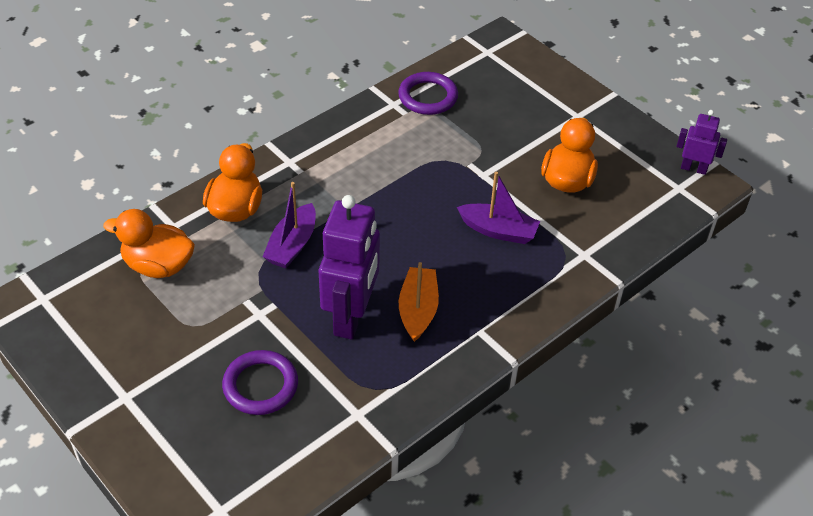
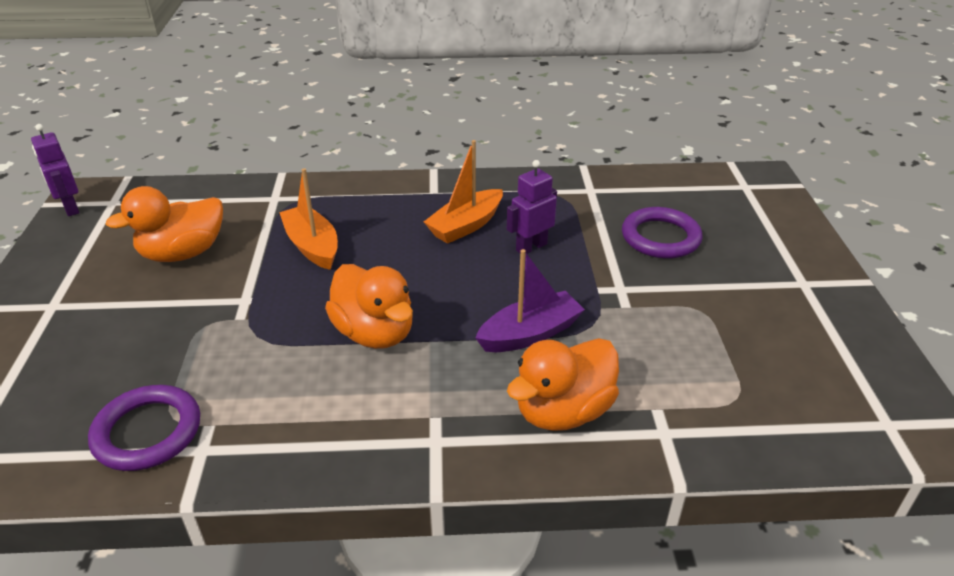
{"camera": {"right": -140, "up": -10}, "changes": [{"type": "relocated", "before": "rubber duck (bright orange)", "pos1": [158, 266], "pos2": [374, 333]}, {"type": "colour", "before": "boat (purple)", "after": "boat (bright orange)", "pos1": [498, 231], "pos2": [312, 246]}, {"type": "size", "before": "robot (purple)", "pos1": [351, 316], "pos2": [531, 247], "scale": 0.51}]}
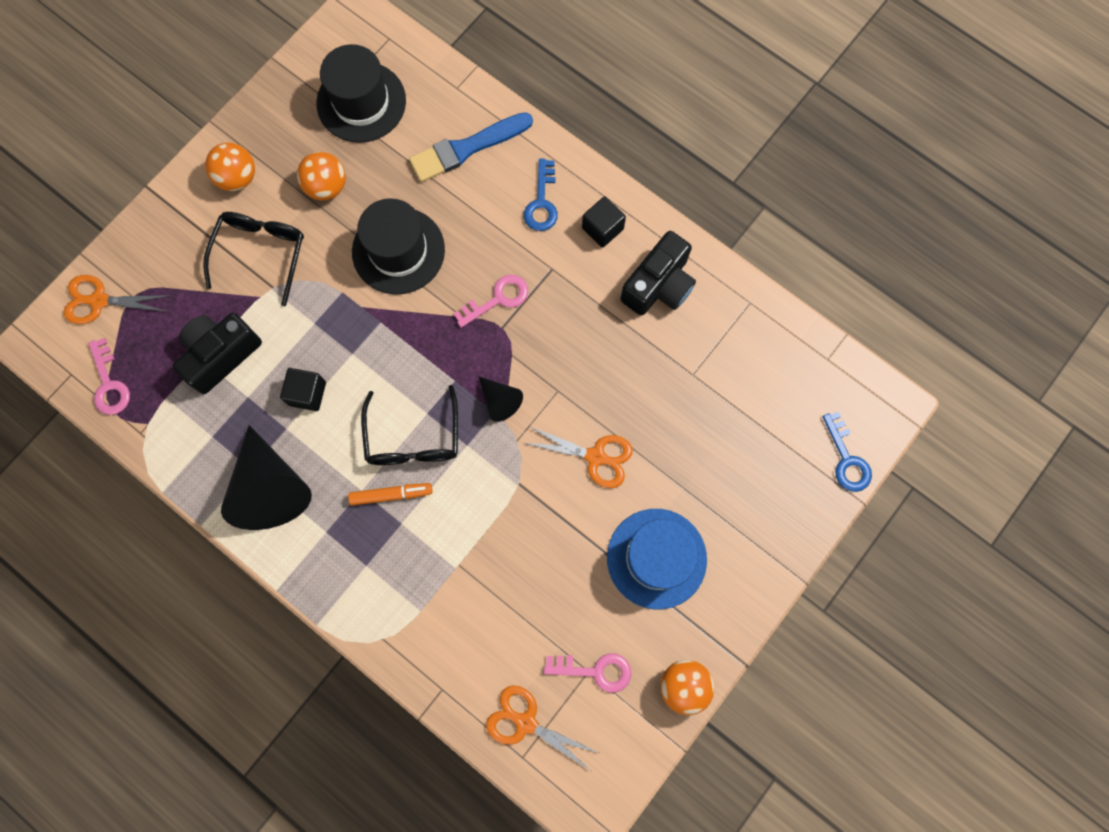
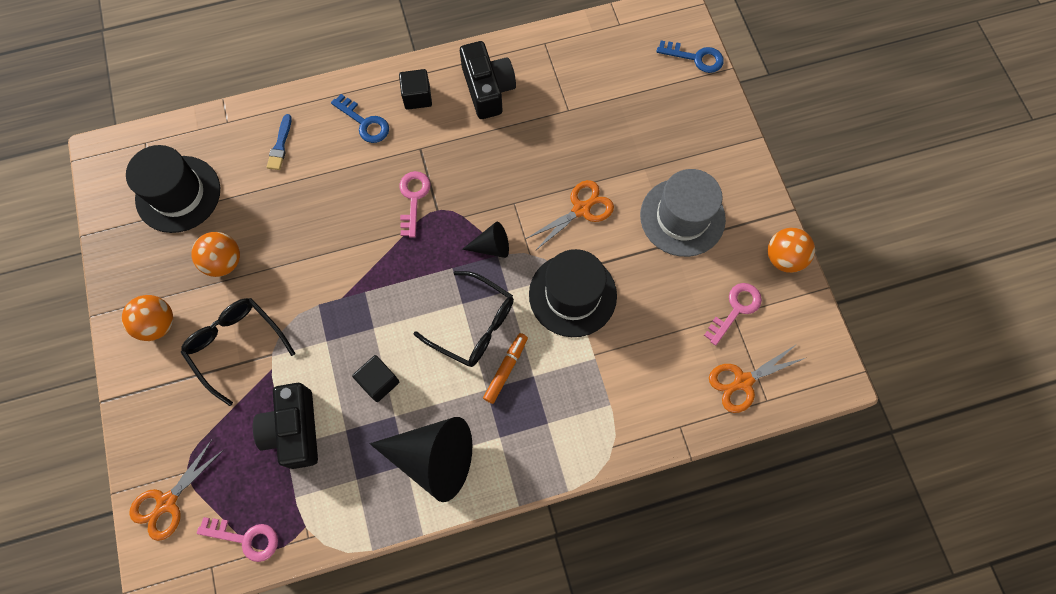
{"camera": {"right": -55, "up": -5}, "changes": [{"type": "relocated", "before": "hat (ebony)", "pos1": [398, 251], "pos2": [572, 295]}, {"type": "colour", "before": "hat (blue)", "after": "hat (grey)", "pos1": [656, 558], "pos2": [682, 217]}, {"type": "size", "before": "paintbrush (blue)", "pos1": [467, 148], "pos2": [280, 145], "scale": 0.53}]}
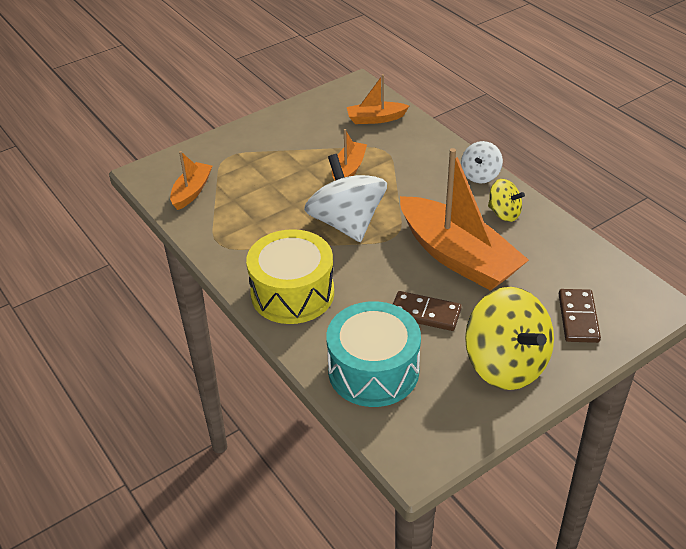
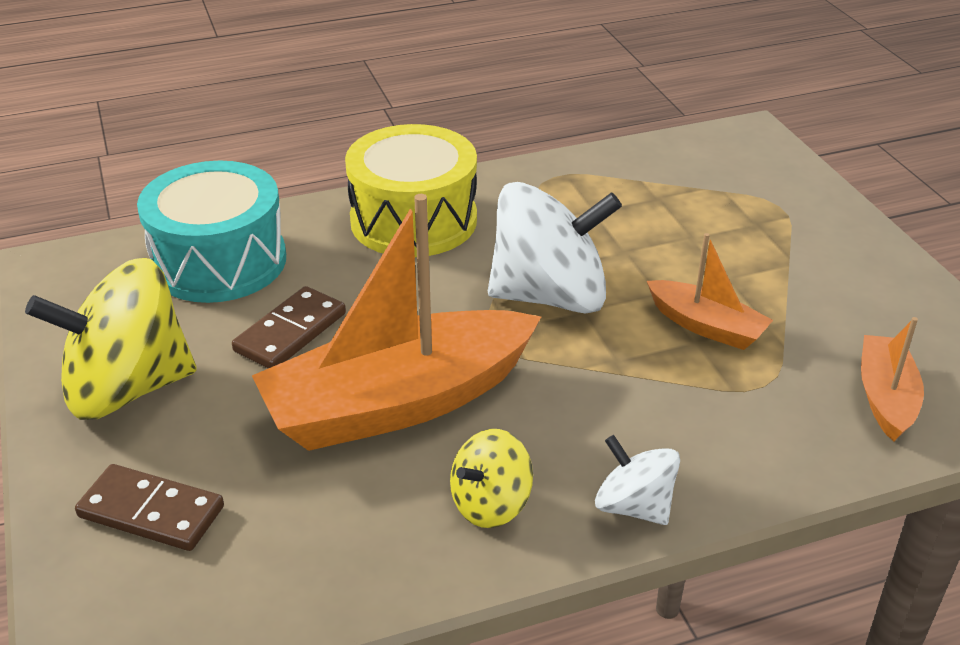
{"camera": {"right": 105, "up": -5}, "changes": [{"type": "missing", "before": "boat (bright orange)", "pos1": [191, 191]}]}
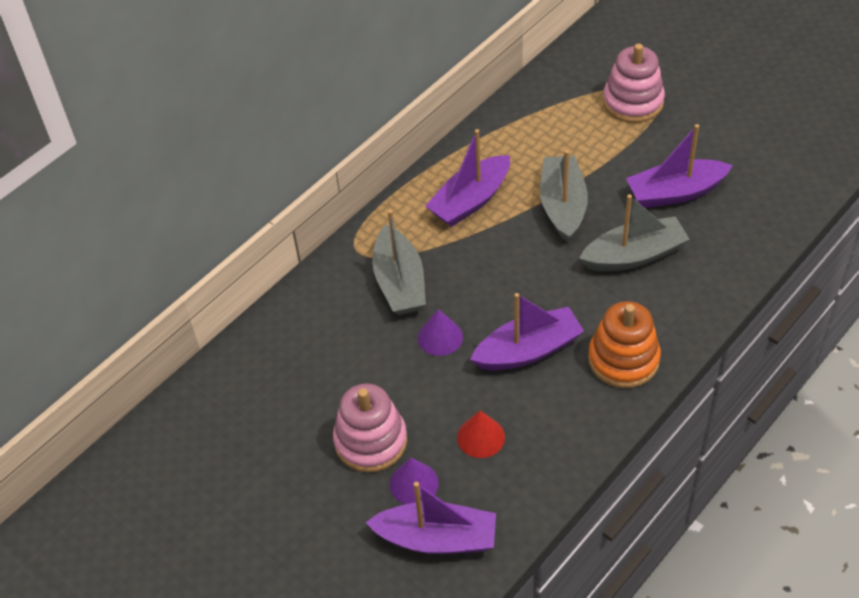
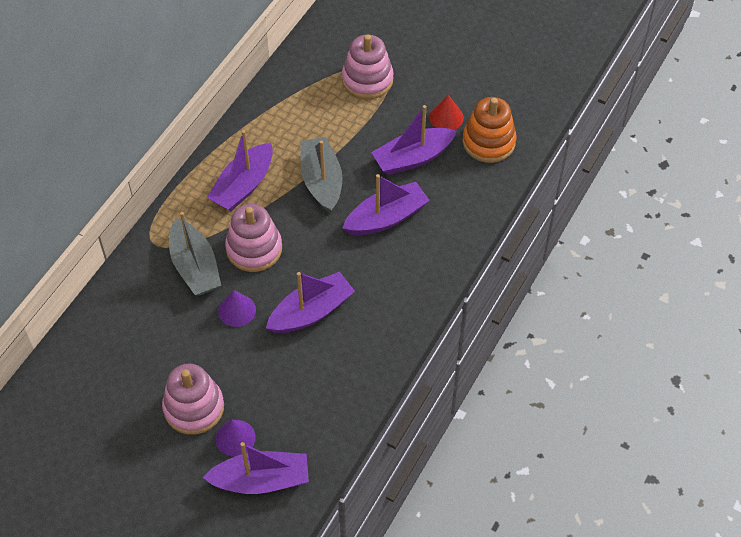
{"camera": {"right": -15, "up": 5}, "changes": [{"type": "appeared", "after": "stacking rings (pink)", "pos2": [254, 249]}, {"type": "relocated", "before": "cone shape (crimson)", "pos1": [481, 437], "pos2": [446, 117]}, {"type": "relocated", "before": "stacking rings (bright orange)", "pos1": [623, 359], "pos2": [488, 142]}, {"type": "colour", "before": "boat (grey)", "after": "boat (purple)", "pos1": [634, 255], "pos2": [386, 218]}]}
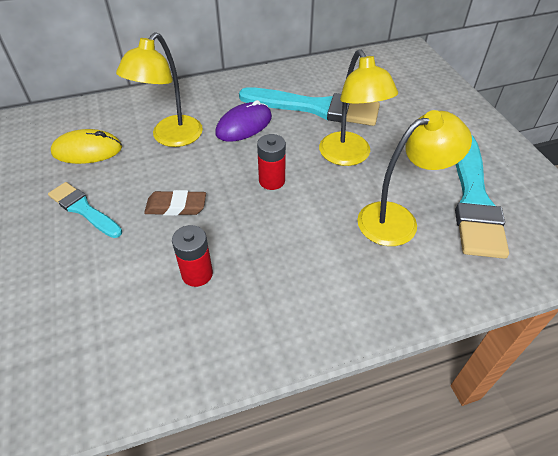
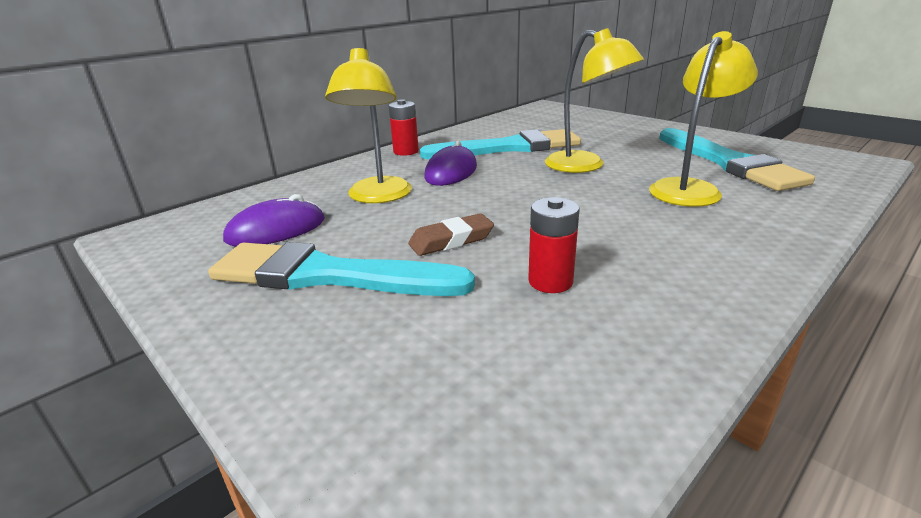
{"camera": {"right": -25, "up": -20}, "changes": [{"type": "relocated", "before": "battery (crimson)", "pos1": [272, 181], "pos2": [406, 151]}, {"type": "colour", "before": "mouse (bright yellow)", "after": "mouse (purple)", "pos1": [87, 150], "pos2": [276, 230]}, {"type": "size", "before": "paintbrush (aqua)", "pos1": [83, 209], "pos2": [328, 275], "scale": 1.77}]}
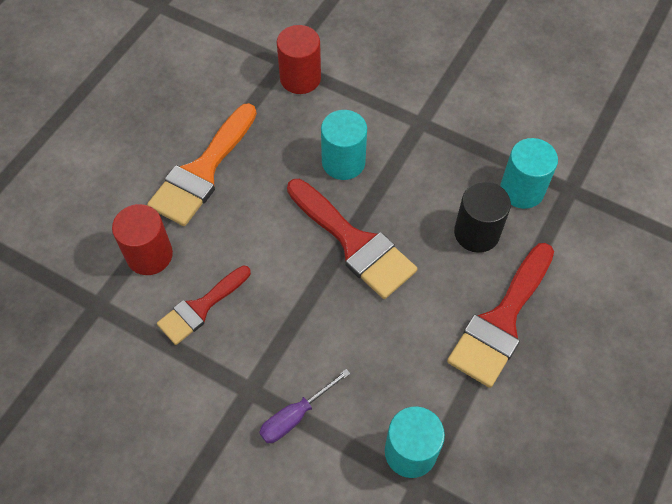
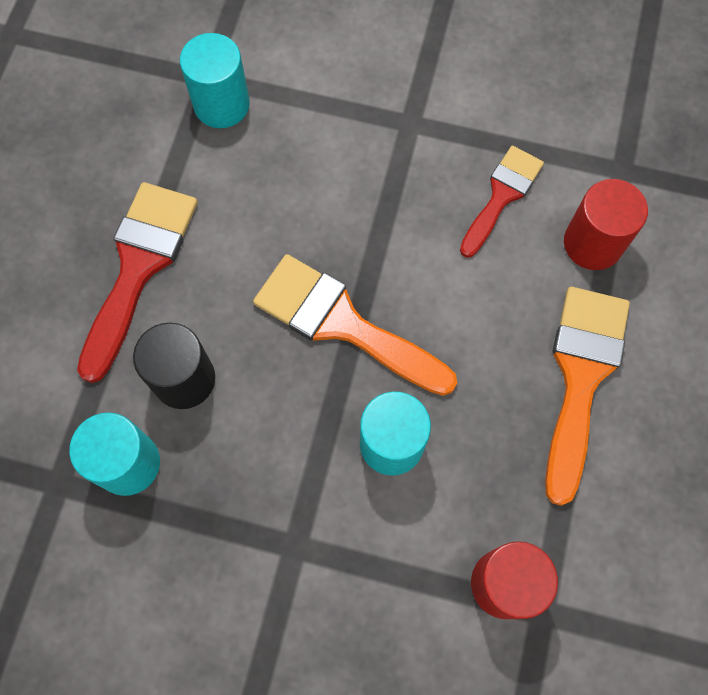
{"camera": {"right": 165, "up": 10}, "changes": [{"type": "missing", "before": "flat screwdriver (purple)", "pos1": [295, 416]}, {"type": "colour", "before": "paintbrush (crimson)", "after": "paintbrush (bright orange)", "pos1": [354, 243], "pos2": [343, 324]}]}
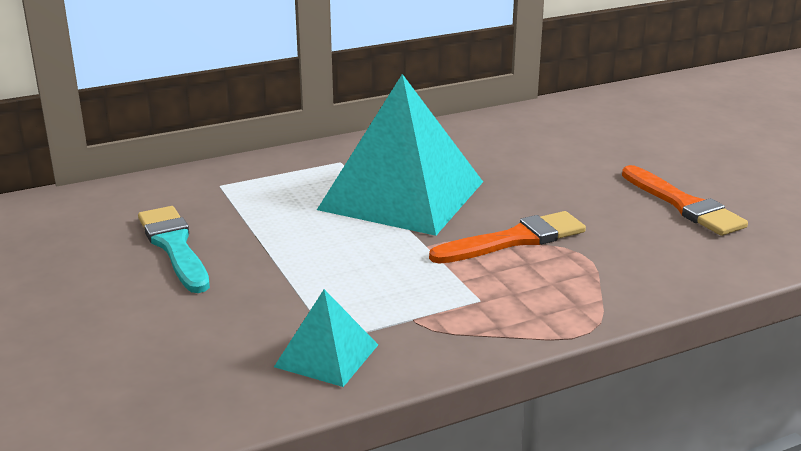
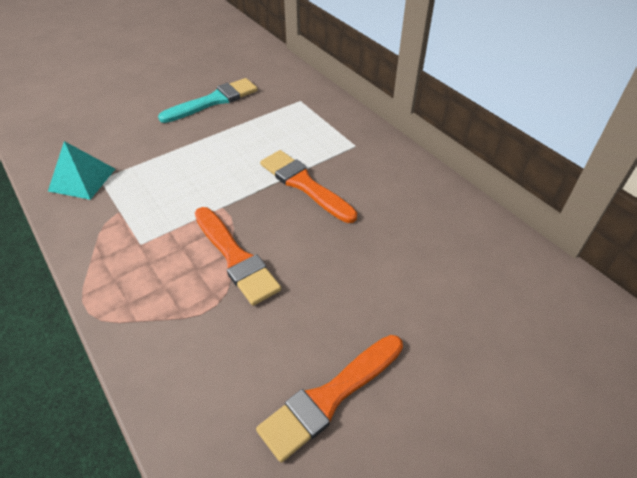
{"camera": {"right": 80, "up": 20}, "changes": [{"type": "exchanged", "before": "pyramid shape (aqua)", "after": "paintbrush (bright orange)", "pos1": [402, 195], "pos2": [304, 185]}]}
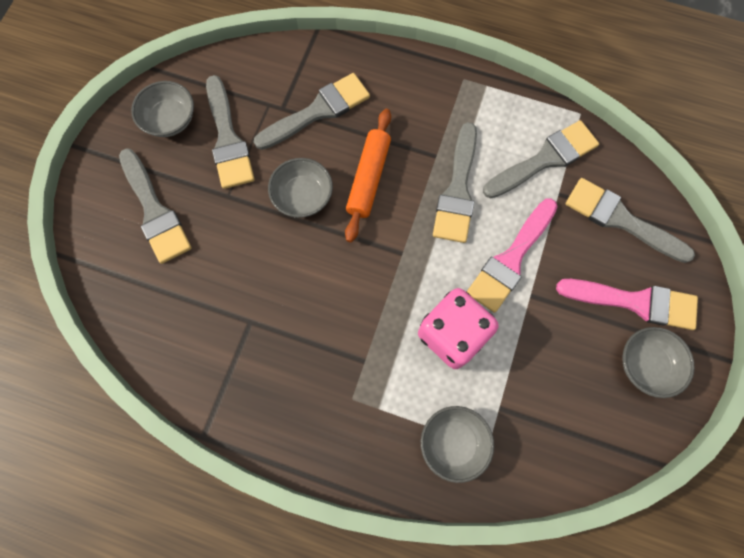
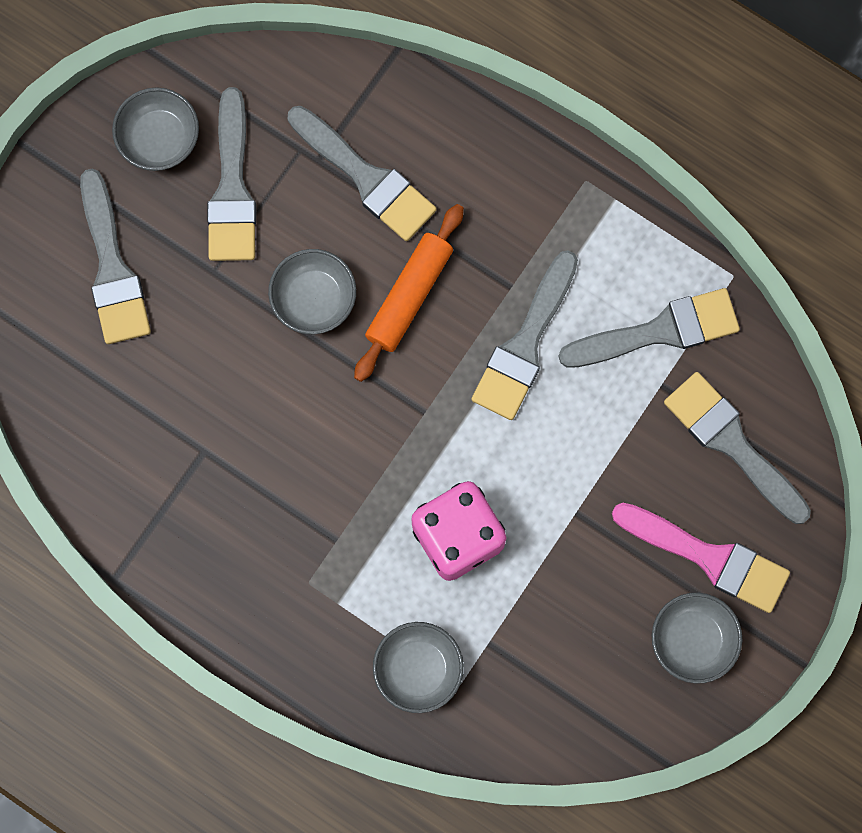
{"camera": {"right": 15, "up": 5}, "changes": [{"type": "missing", "before": "paintbrush (pink)", "pos1": [510, 259]}, {"type": "spun", "before": "paintbrush (grey)", "pos1": [318, 111], "pos2": [366, 178], "turn": 60}]}
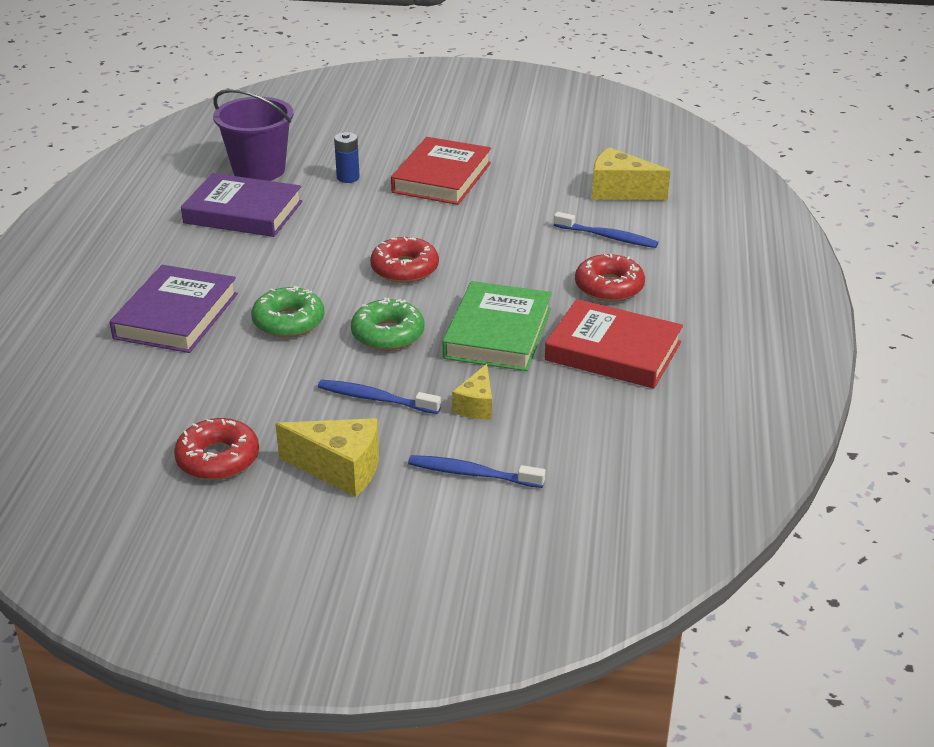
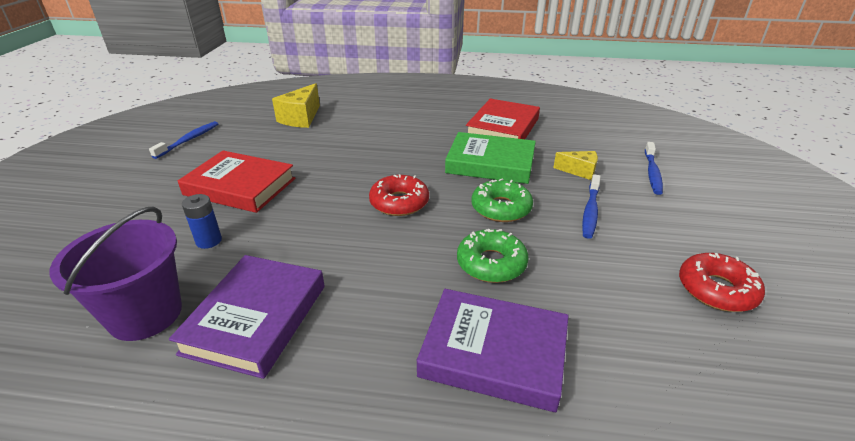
{"camera": {"right": -90, "up": 0}, "changes": [{"type": "missing", "before": "cheese (bright yellow)", "pos1": [340, 469]}, {"type": "missing", "before": "donut (crimson)", "pos1": [609, 287]}, {"type": "relocated", "before": "dental brush (blue)", "pos1": [607, 237], "pos2": [189, 140]}]}
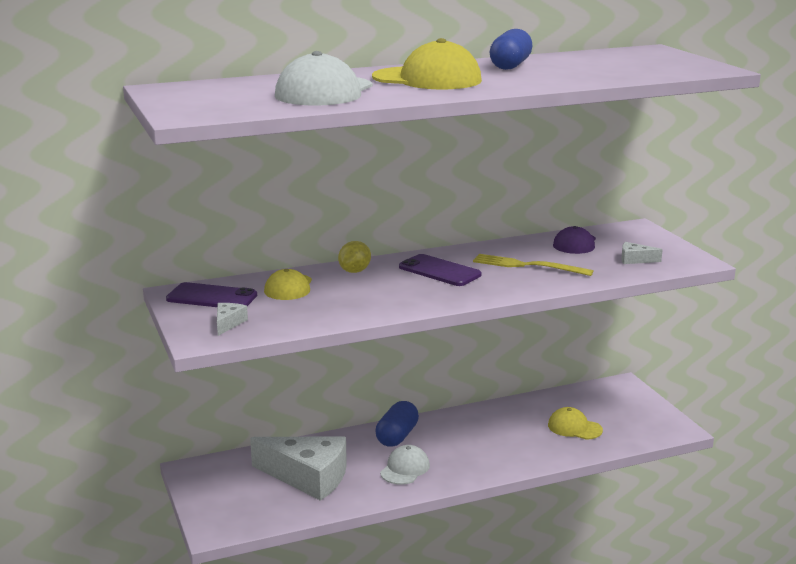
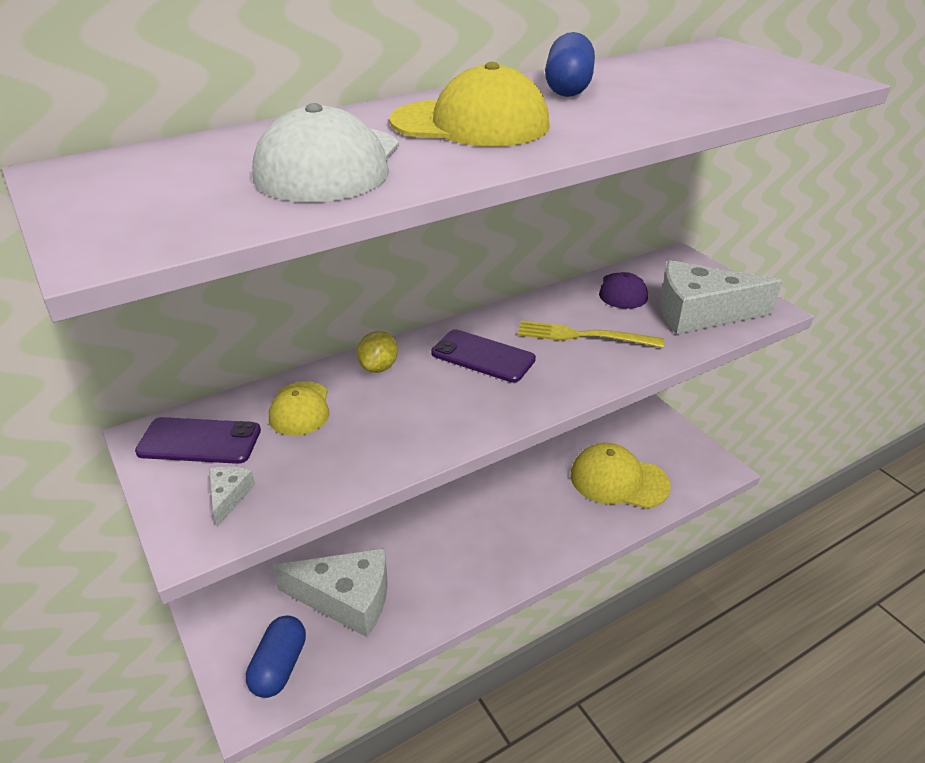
{"camera": {"right": -10, "up": 15}, "changes": [{"type": "missing", "before": "cap (pure white)", "pos1": [405, 469]}, {"type": "relocated", "before": "capsule (blue)", "pos1": [397, 436], "pos2": [279, 667]}, {"type": "size", "before": "cap (bright yellow)", "pos1": [574, 428], "pos2": [618, 480], "scale": 1.68}, {"type": "size", "before": "cheese (pure white)", "pos1": [635, 260], "pos2": [700, 313], "scale": 2.42}]}
